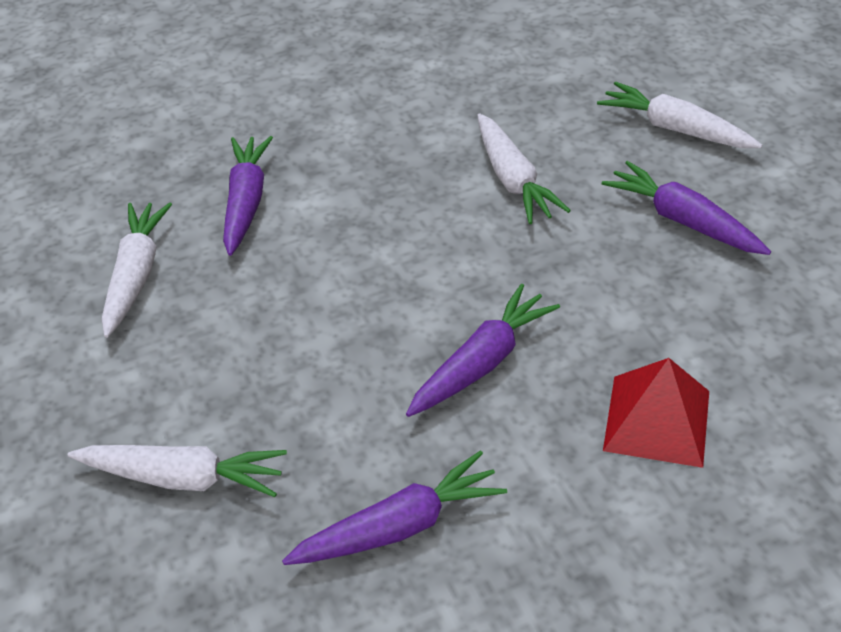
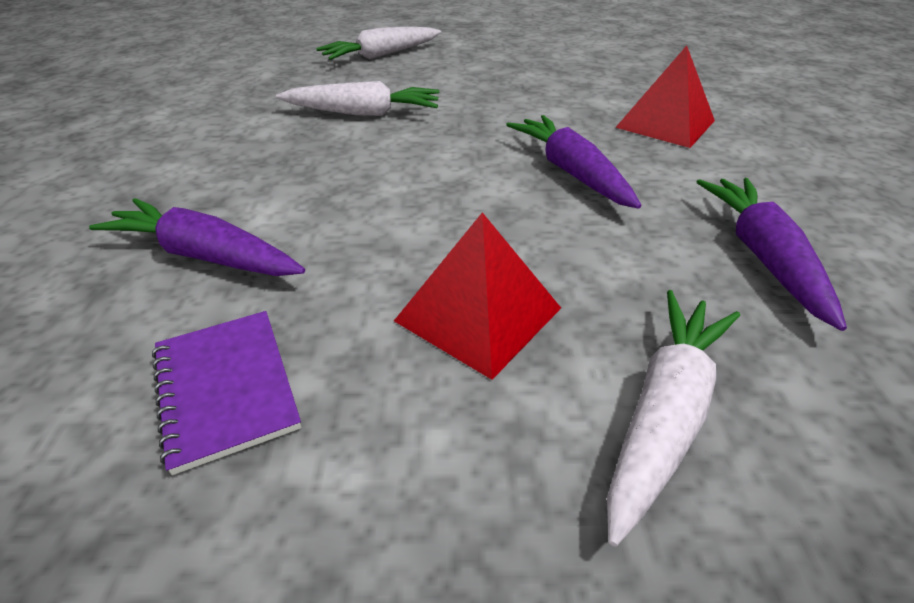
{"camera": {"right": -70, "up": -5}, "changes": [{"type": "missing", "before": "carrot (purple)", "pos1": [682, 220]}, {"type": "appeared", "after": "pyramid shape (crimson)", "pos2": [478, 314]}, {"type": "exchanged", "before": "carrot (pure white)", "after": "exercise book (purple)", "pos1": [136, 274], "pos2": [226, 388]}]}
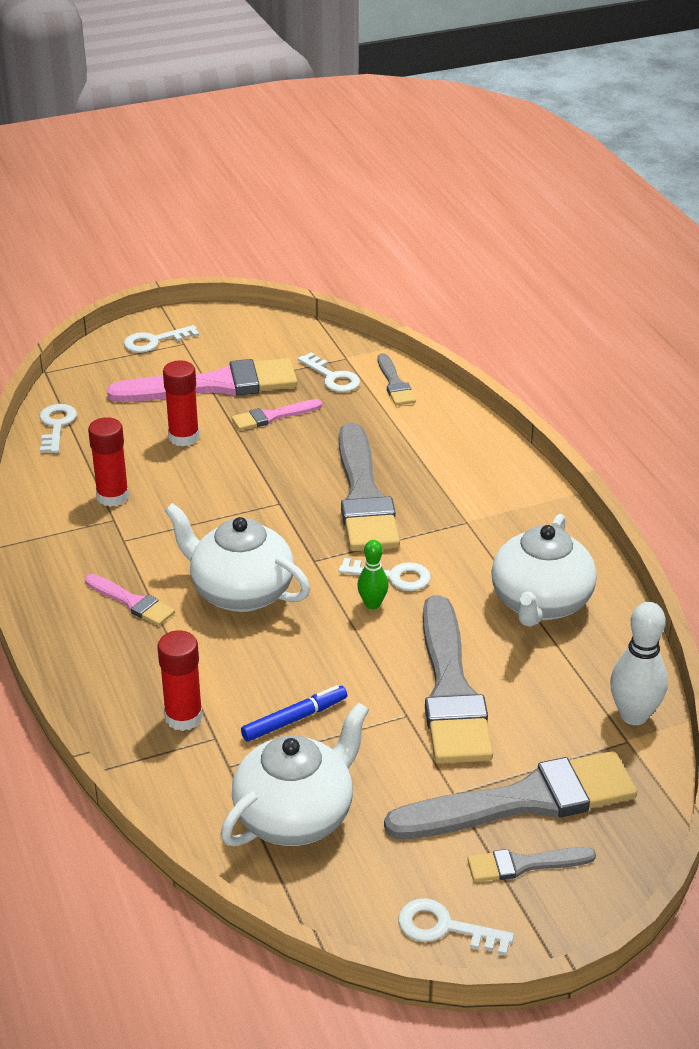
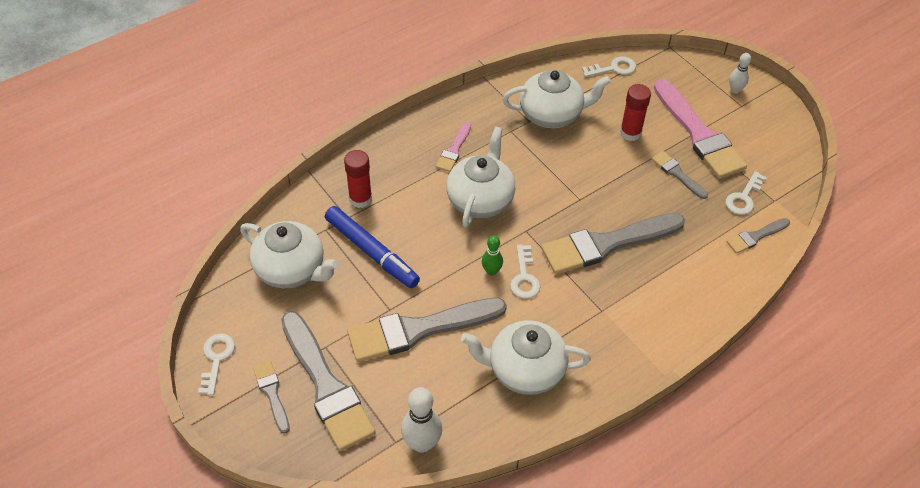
{"camera": {"right": 75, "up": 15}, "changes": [{"type": "exchanged", "before": "glue stick (crimson)", "after": "tea pot (pure white)", "pos1": [112, 496], "pos2": [552, 114]}, {"type": "exchanged", "before": "door key (pure white)", "after": "tenpin (pure white)", "pos1": [154, 341], "pos2": [735, 90]}, {"type": "colour", "before": "paintbrush (pink)", "after": "paintbrush (grey)", "pos1": [272, 416], "pos2": [677, 174]}, {"type": "size", "before": "marker (blue)", "pos1": [294, 719], "pos2": [371, 252], "scale": 1.7}]}
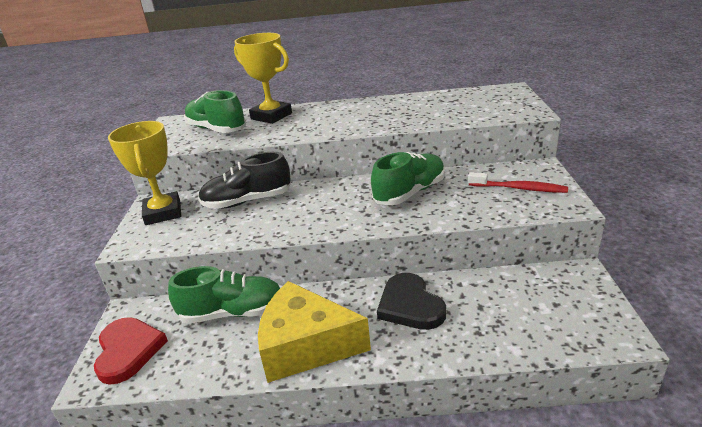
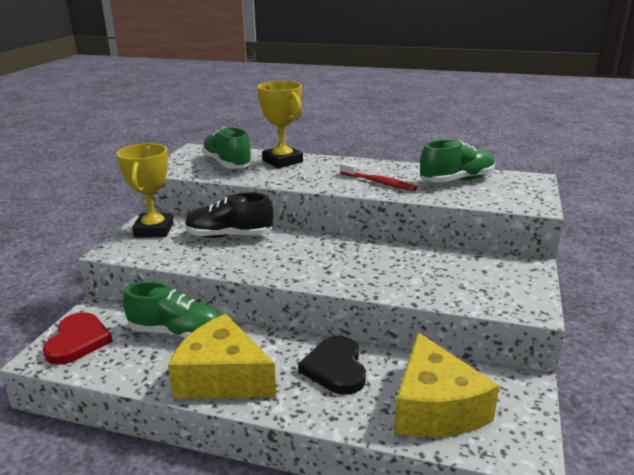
{"camera": {"right": 15, "up": -5}, "changes": [{"type": "appeared", "after": "cheese (bright yellow)", "pos2": [435, 407]}, {"type": "relocated", "before": "shoe (green)", "pos1": [410, 193], "pos2": [456, 180]}, {"type": "relocated", "before": "dental brush (crimson)", "pos1": [519, 188], "pos2": [379, 183]}]}
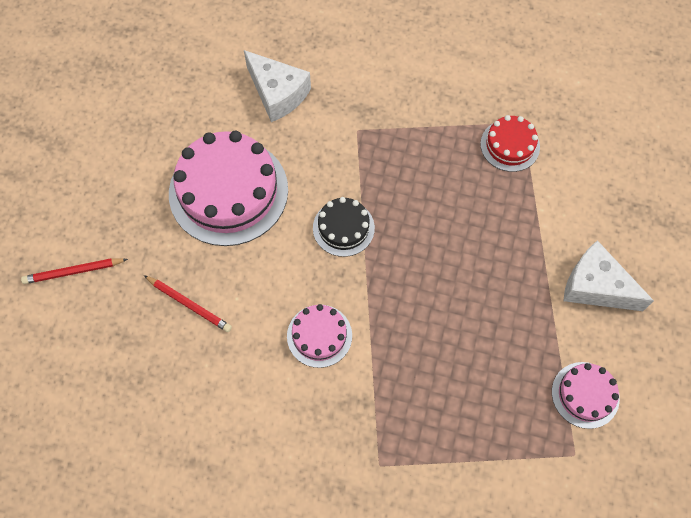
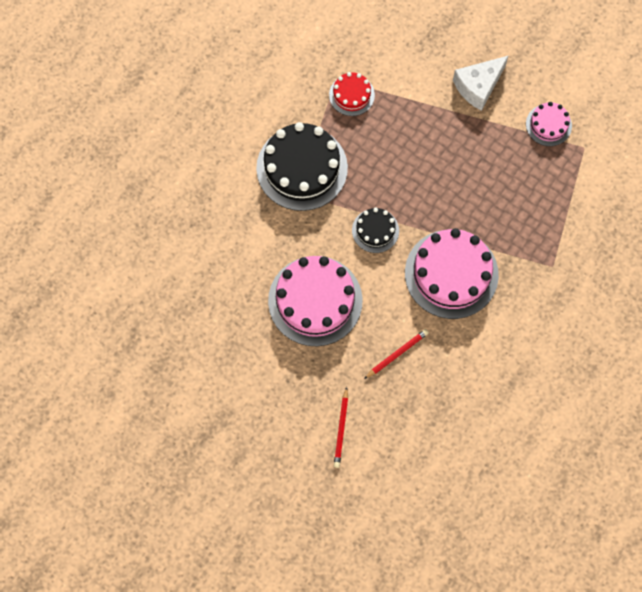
{"camera": {"right": -70, "up": 5}, "changes": [{"type": "missing", "before": "cheese (pure white)", "pos1": [277, 93]}, {"type": "appeared", "after": "gateau (ebony)", "pos2": [302, 168]}, {"type": "size", "before": "gateau (pink)", "pos1": [319, 335], "pos2": [451, 274], "scale": 1.96}]}
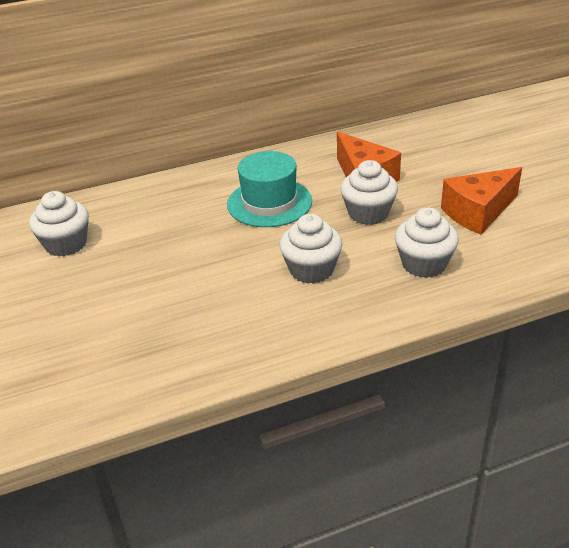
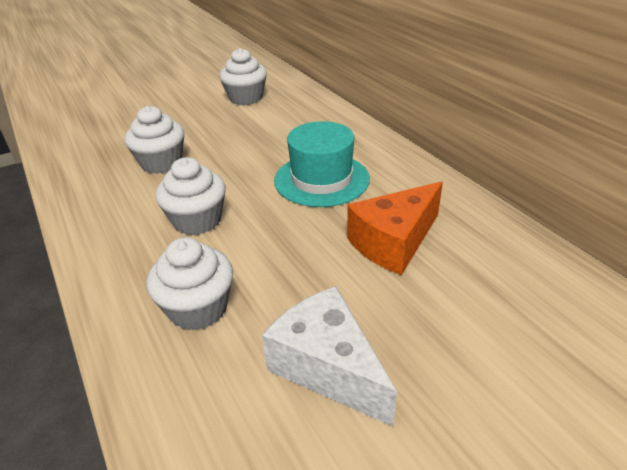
{"camera": {"right": 80, "up": 0}, "changes": [{"type": "relocated", "before": "cupcake (pure white)", "pos1": [368, 213], "pos2": [161, 163]}, {"type": "colour", "before": "cheese (bright orange)", "after": "cheese (pure white)", "pos1": [478, 212], "pos2": [328, 367]}]}
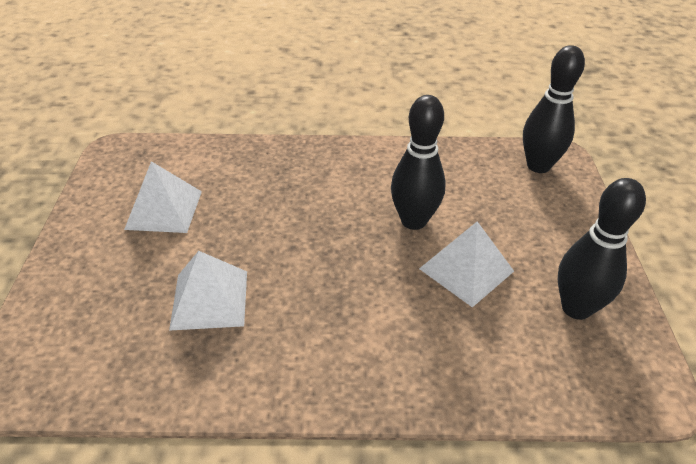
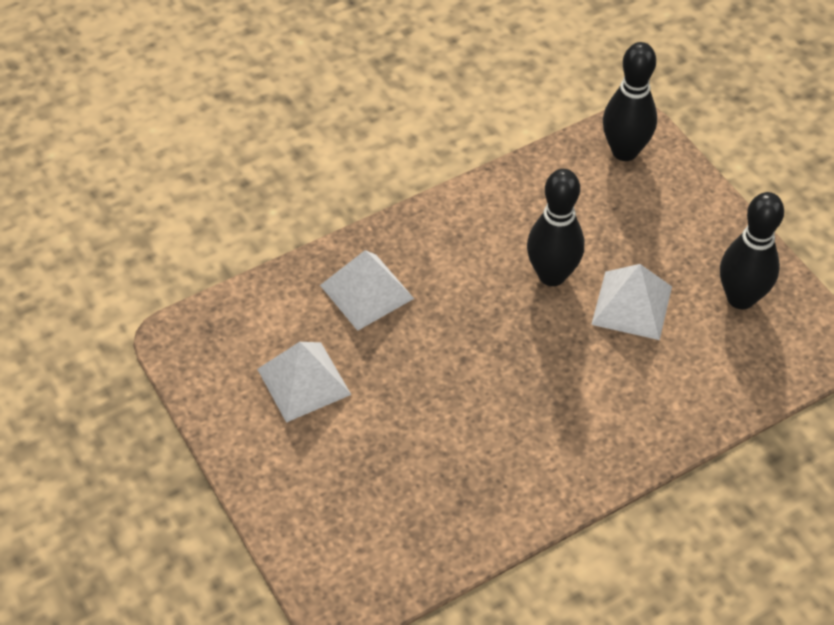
{"camera": {"right": -30, "up": 10}, "changes": [{"type": "relocated", "before": "pyramid shape (pure white)", "pos1": [209, 299], "pos2": [366, 292]}]}
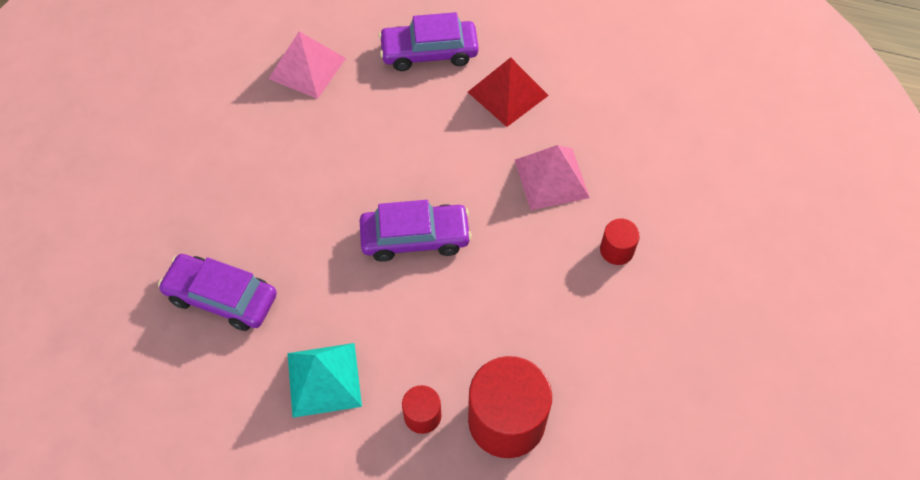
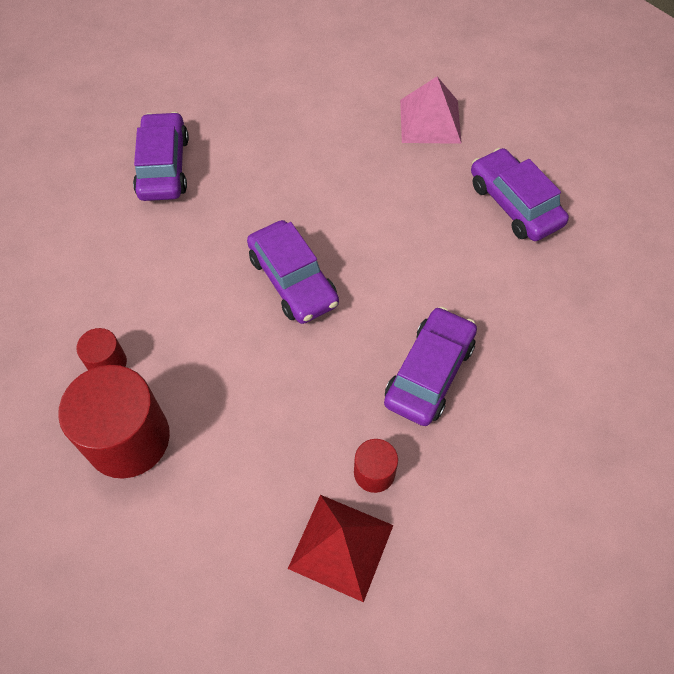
{"camera": {"right": 65, "up": 0}, "changes": [{"type": "missing", "before": "pyramid shape (aqua)", "pos1": [324, 379]}, {"type": "relocated", "before": "pyramid shape (crimson)", "pos1": [508, 93], "pos2": [341, 546]}, {"type": "exchanged", "before": "pyramid shape (pink)", "after": "toy car (purple)", "pos1": [551, 178], "pos2": [429, 373]}]}
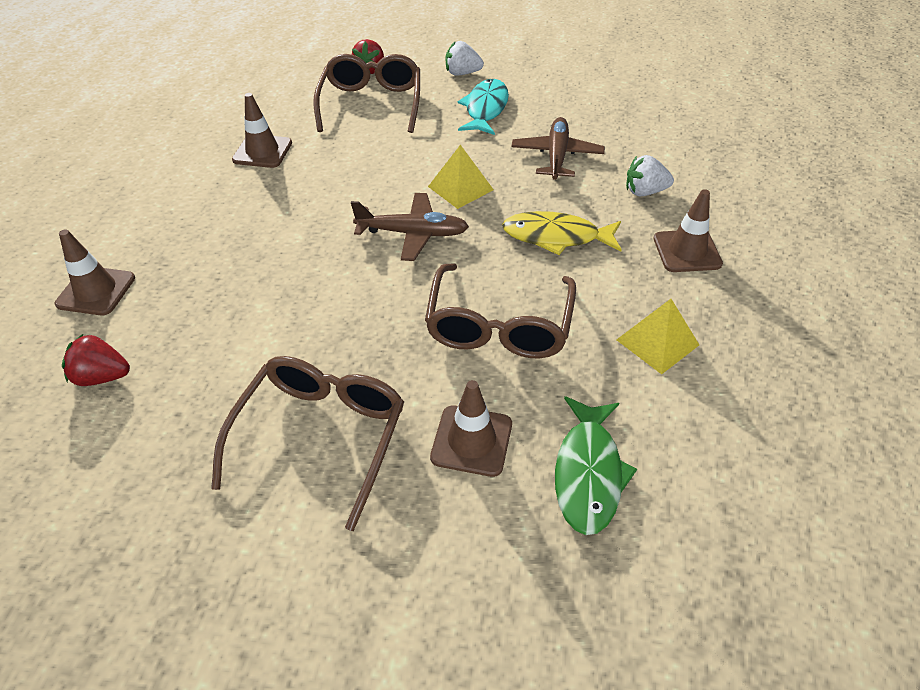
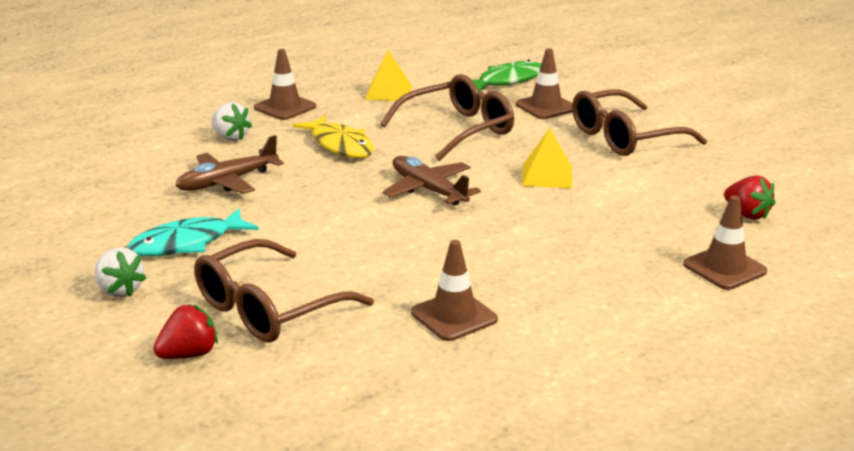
{"camera": {"right": -135, "up": -20}, "changes": [{"type": "relocated", "before": "pyramid shape (bright yellow)", "pos1": [460, 188], "pos2": [547, 175]}]}
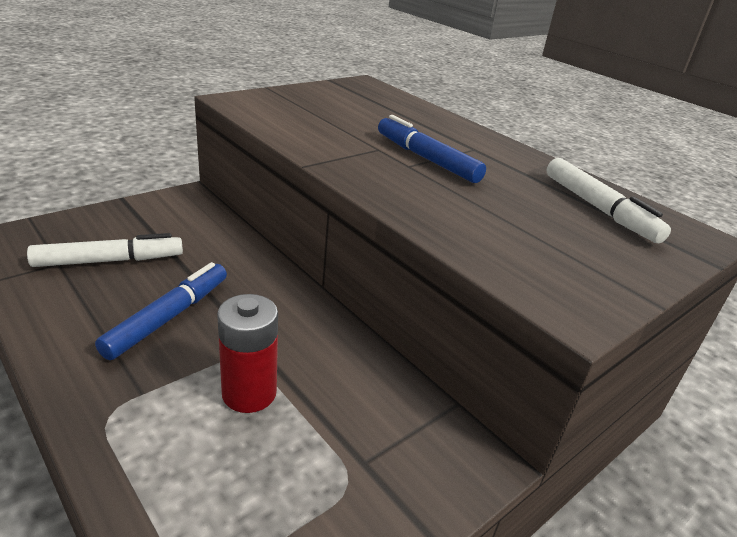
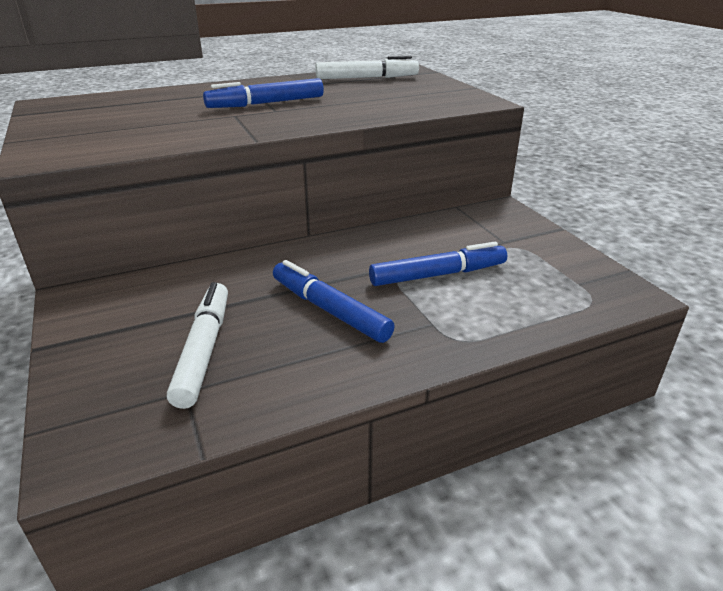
{"camera": {"right": -70, "up": 0}, "changes": [{"type": "exchanged", "before": "battery (crimson)", "after": "marker (blue)", "pos1": [249, 393], "pos2": [438, 275]}]}
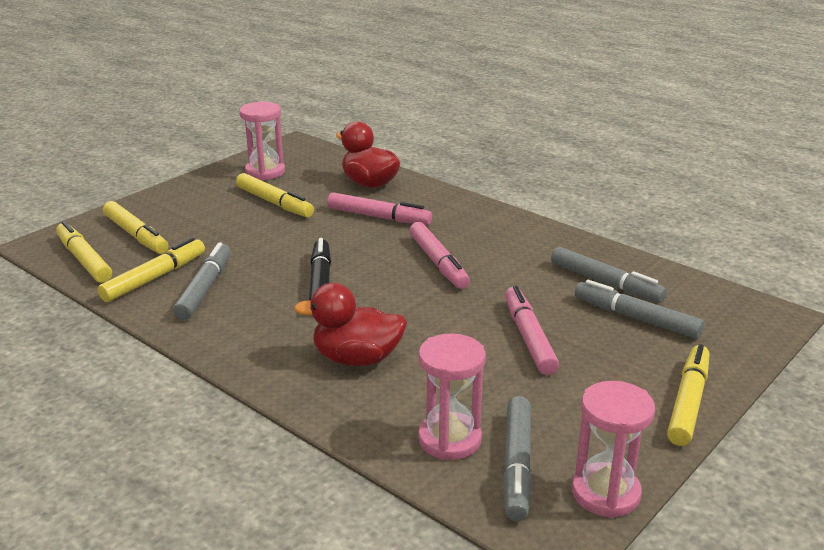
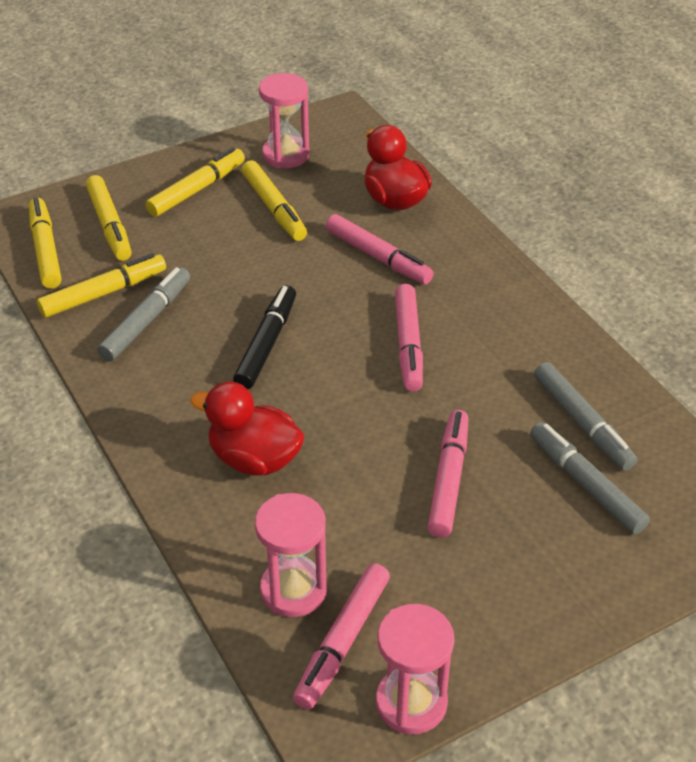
{"camera": {"right": 20, "up": 15}, "changes": [{"type": "relocated", "before": "marker (bright yellow)", "pos1": [688, 402], "pos2": [197, 190]}, {"type": "colour", "before": "marker (grey)", "after": "marker (pink)", "pos1": [516, 465], "pos2": [342, 641]}]}
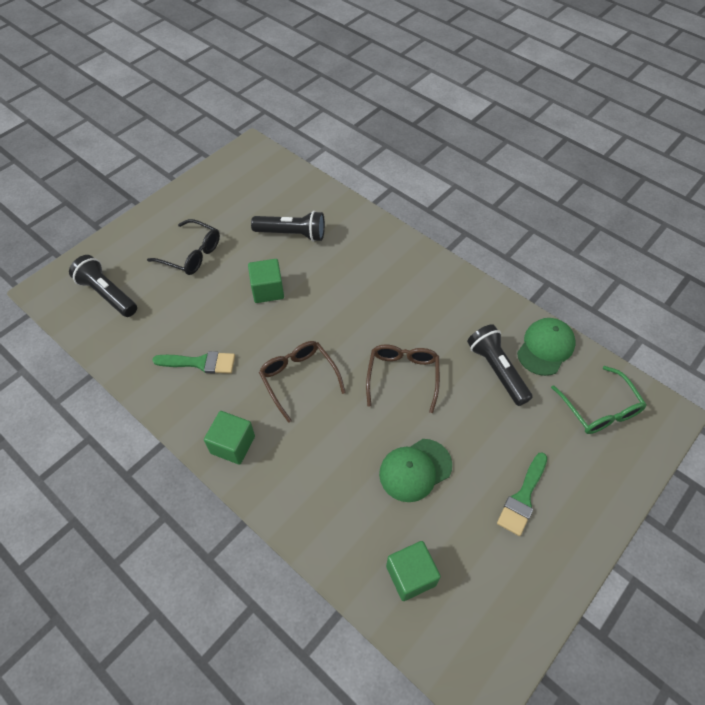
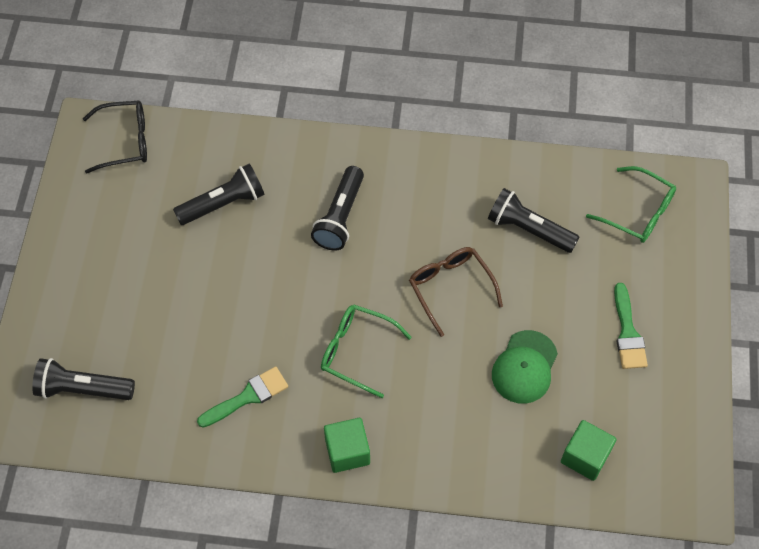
{"camera": {"right": -35, "up": 5}, "changes": [{"type": "missing", "before": "solid cube (green)", "pos1": [267, 290]}, {"type": "missing", "before": "cap (green)", "pos1": [545, 347]}, {"type": "appeared", "after": "torch (ebony)", "pos2": [340, 217]}, {"type": "relocated", "before": "glasses (ebony)", "pos1": [191, 254], "pos2": [125, 141]}, {"type": "colour", "before": "glasses (dark brown)", "after": "glasses (green)", "pos1": [298, 379], "pos2": [356, 351]}]}
